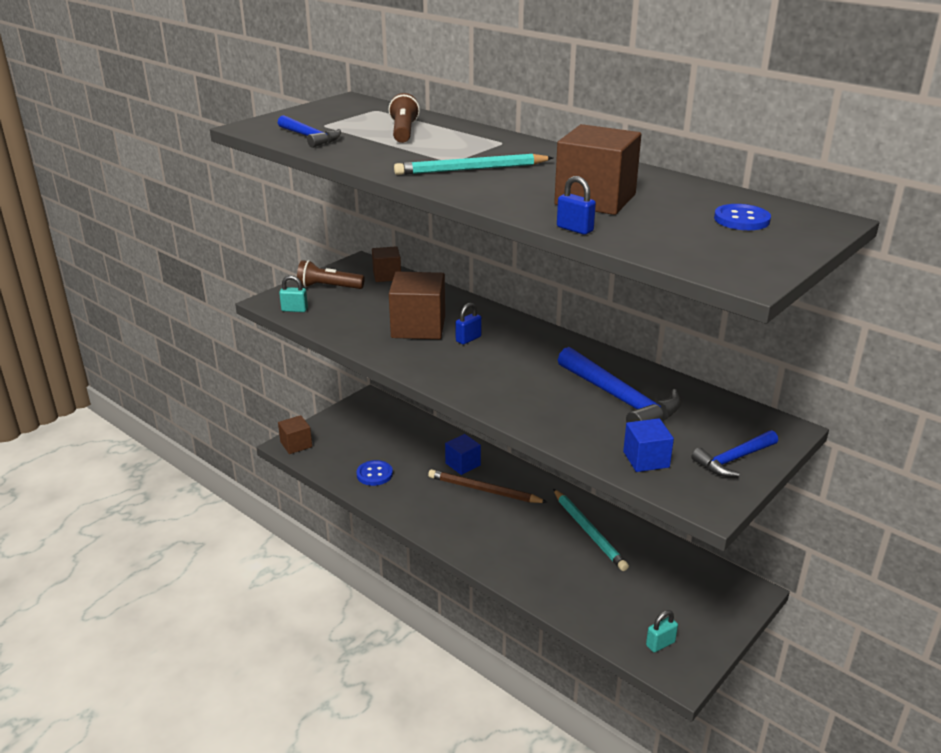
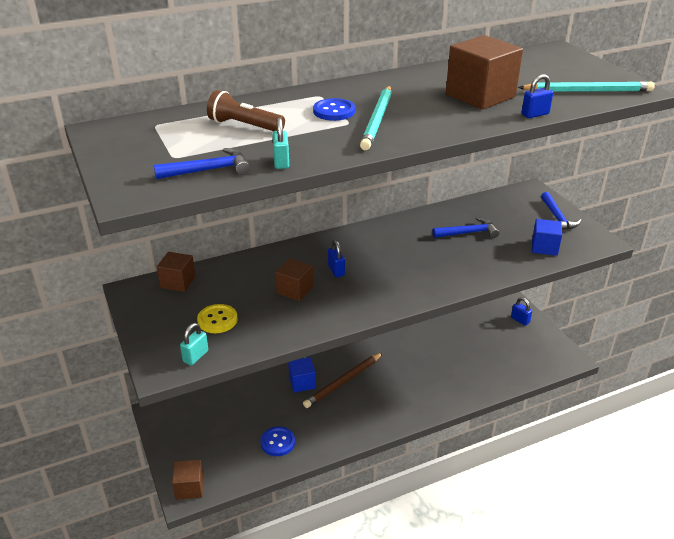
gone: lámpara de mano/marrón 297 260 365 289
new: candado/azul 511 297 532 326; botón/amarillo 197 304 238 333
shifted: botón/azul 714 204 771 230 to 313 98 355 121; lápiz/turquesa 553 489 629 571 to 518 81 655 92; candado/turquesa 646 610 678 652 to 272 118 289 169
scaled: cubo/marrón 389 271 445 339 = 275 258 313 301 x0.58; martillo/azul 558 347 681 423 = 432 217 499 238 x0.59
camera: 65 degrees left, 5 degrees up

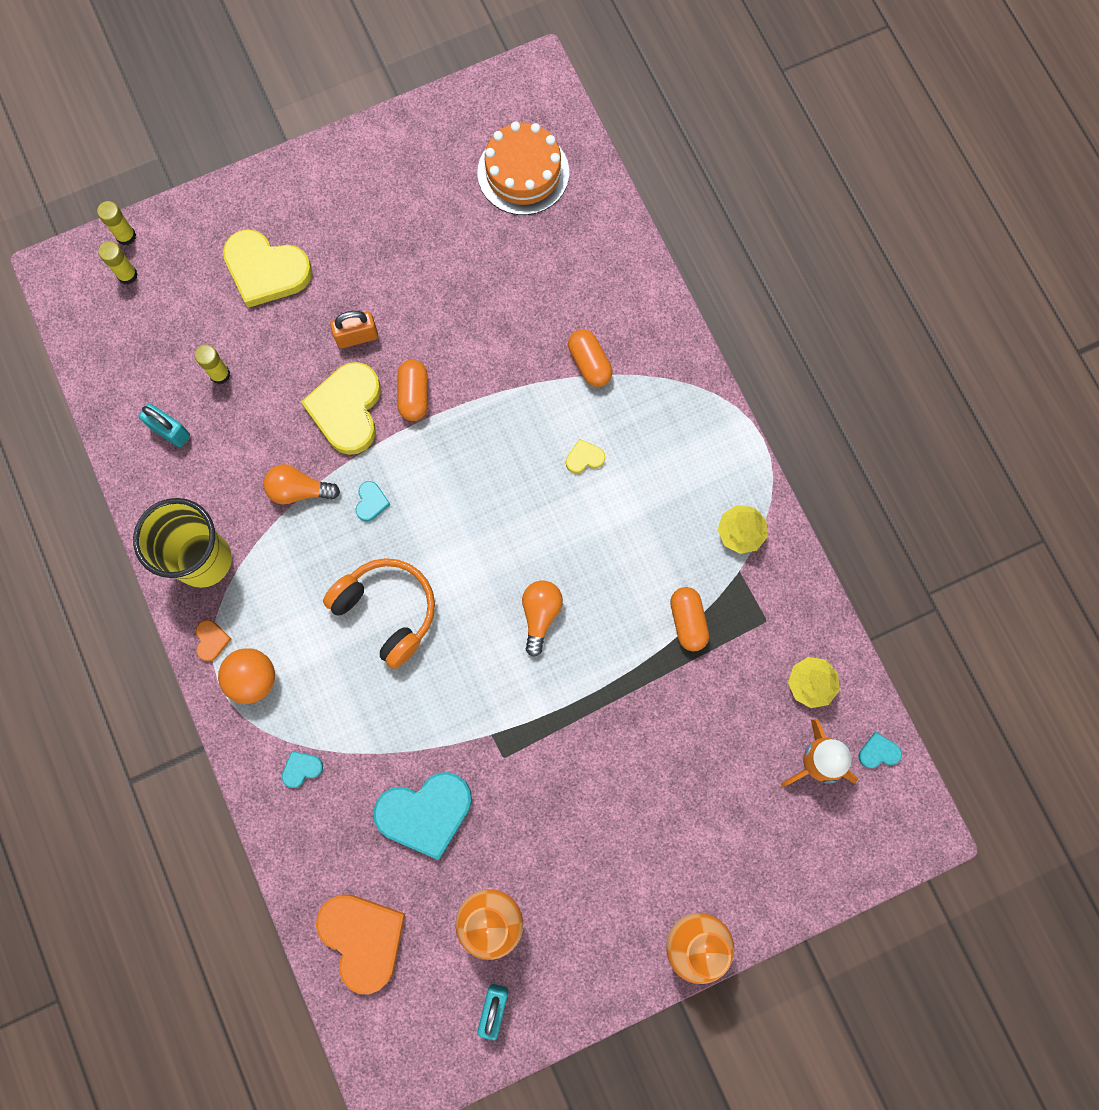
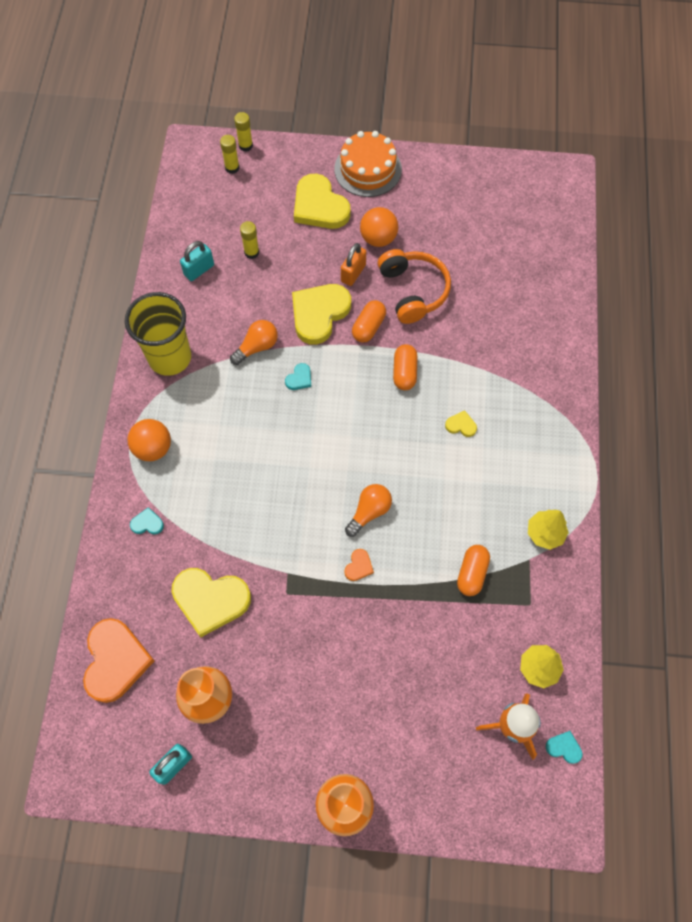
new: pelota/naranja 360 207 398 247
shifted: tarta/naranja 477 122 569 215 to 334 131 402 197; cápsula/naranja 568 329 613 387 to 393 344 418 390; auriculares/naranja 323 558 435 669 to 378 249 451 324; corazón/naranja 196 620 231 661 to 344 549 374 581
repainted: corazón/turquesa 373 772 472 860 to corazón/amarillo 172 568 251 637
rotated: candado/naranja 330 311 378 348 = 341 243 366 286 75 degrees counterclockwise; candado/turquesa 139 404 190 447 = 180 241 214 281 75 degrees clockwise; bombilla/naranja 264 464 340 504 = 230 320 278 365 105 degrees clockwise
camera: 30 degrees right, 10 degrees down

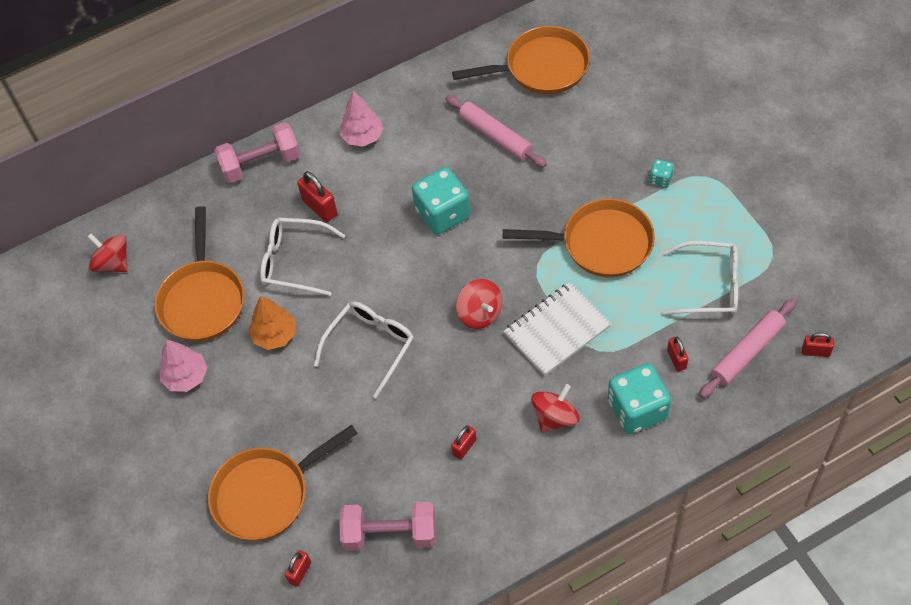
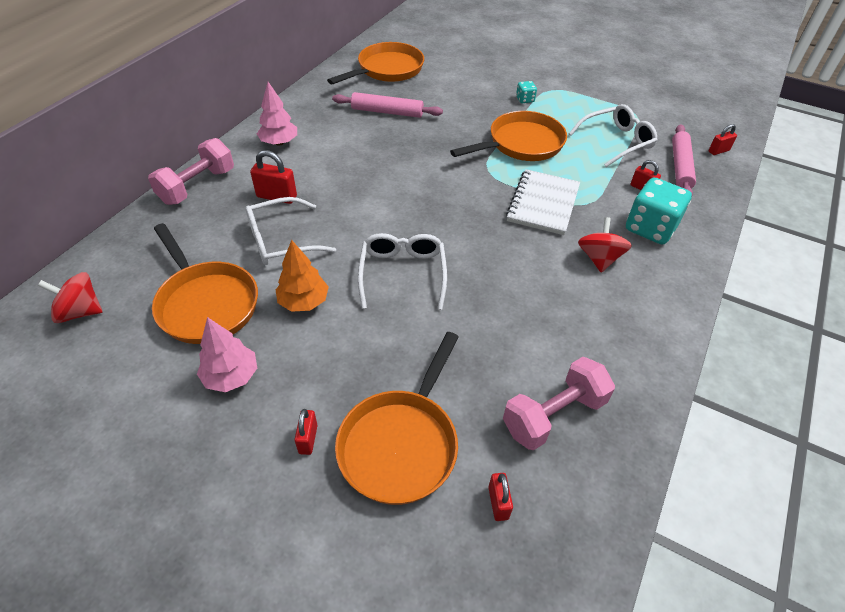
gone: dado/turquesa 412 167 470 234; peonza/rojo 456 279 503 329
shifted: candado/rojo 451 425 476 460 to 294 409 317 455
camera: 40 degrees left, 10 degrees down

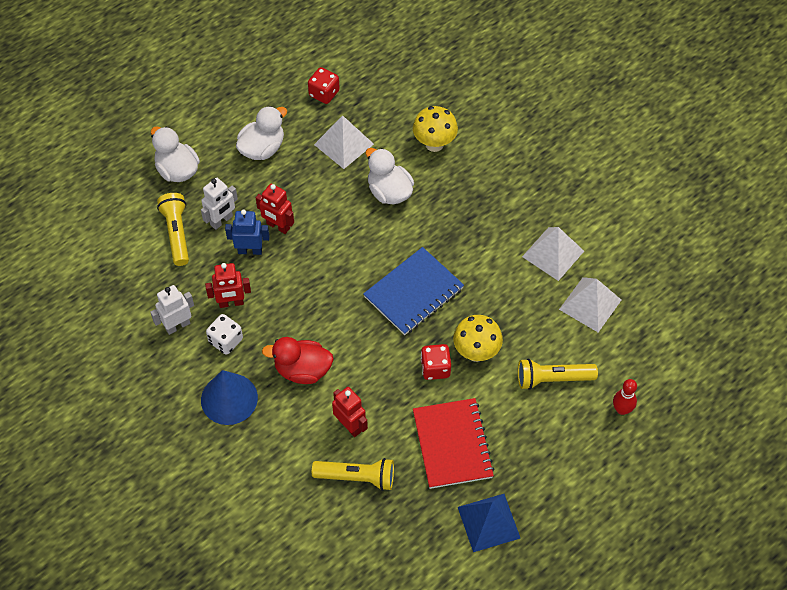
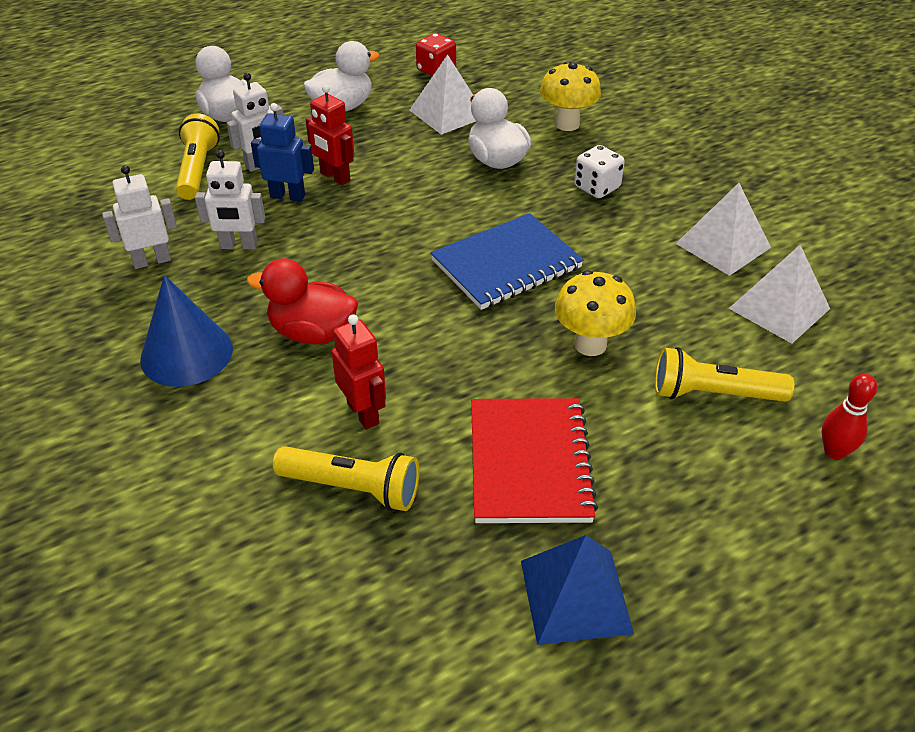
gone: dado/rojo 421 344 451 380
shifted: dado/blanco 206 314 243 355 to 574 145 625 198
repainted: robot/rojo 205 263 251 308 to robot/blanco 195 150 265 249
camera: 10 degrees right, 15 degrees down

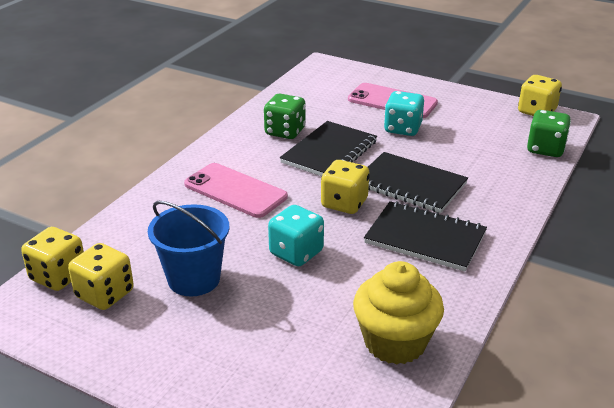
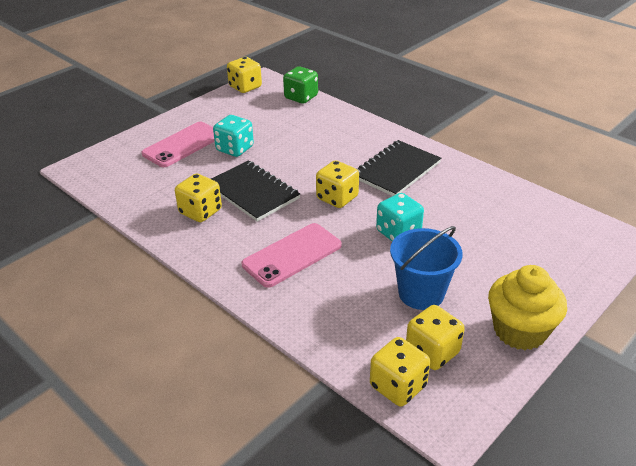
gone: cuaderno/negro 368 152 468 213
shifted: magdalena/amarillo 353 261 444 365 to 488 265 567 350
repainted: dado/verde 264 94 306 139 to dado/amarillo 175 174 222 222
camera: 75 degrees left, 5 degrees up

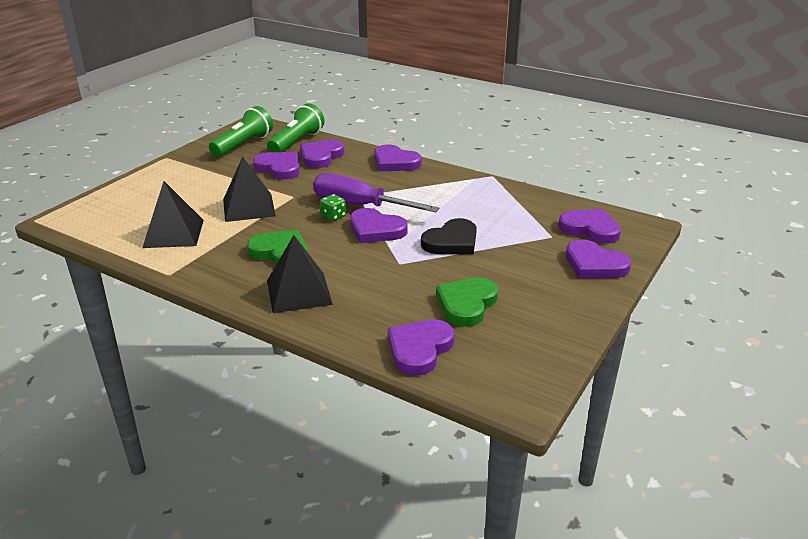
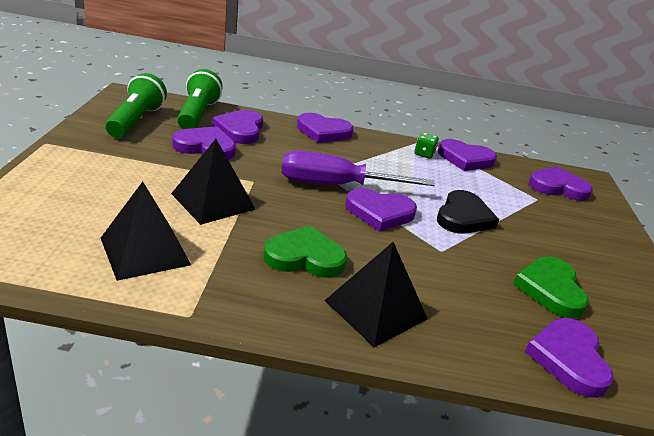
shifted: dado/verde 320 194 346 221 to 415 133 439 159; corazón/morado 566 239 632 278 to 438 139 497 171
camera: 30 degrees left, 0 degrees up

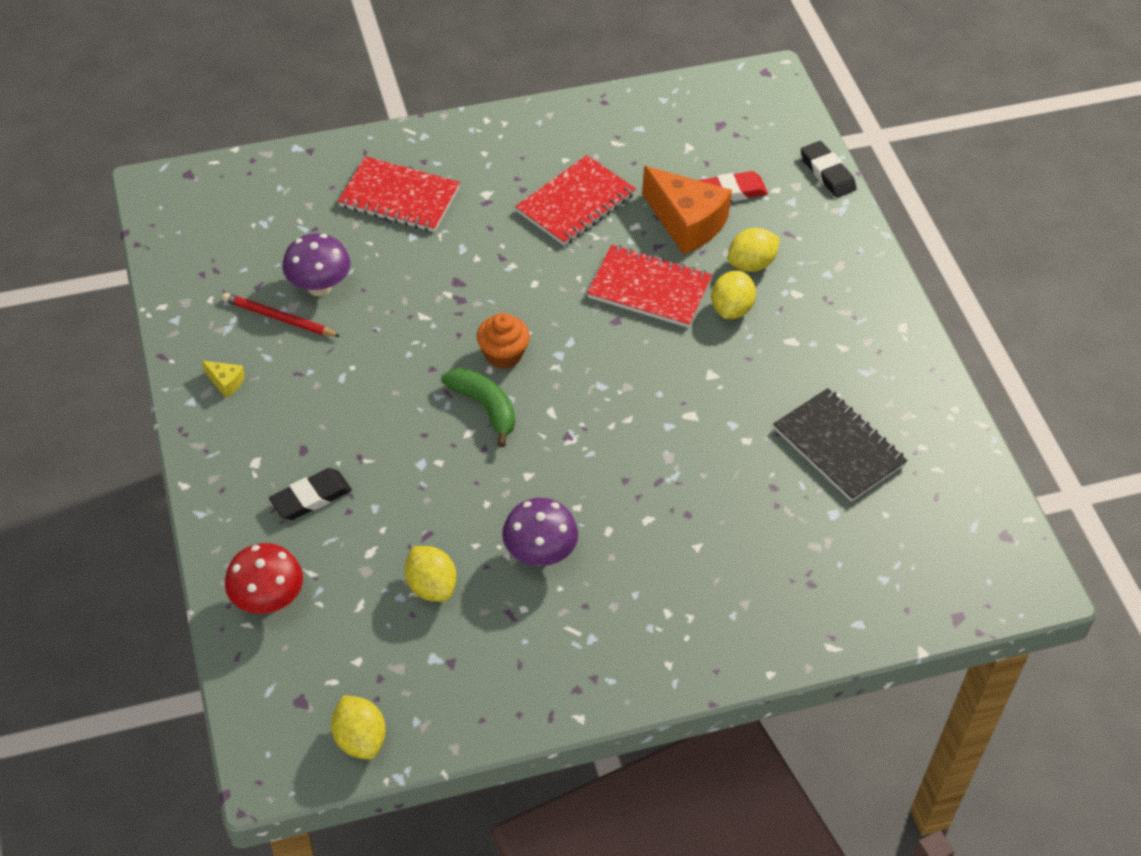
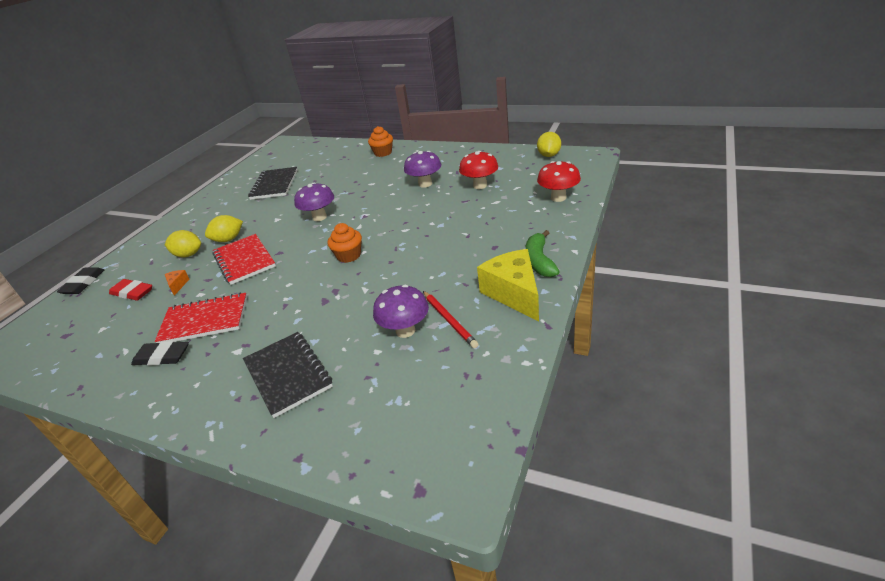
new: magdalena/naranja 368 126 393 157; seta/morado 294 183 334 221
shifted: plátano/verde 441 368 515 447 to 525 230 560 277; goma de borrar/negro 269 468 352 520 to 131 341 189 366
swapped: limón/amarillo 404 546 457 602 to seta/rojo 459 151 498 189
repainted: cuaderno/rojo 338 156 460 232 to cuaderno/negro 243 332 333 418
scaled: queso/naranja 642 166 732 255 = 165 270 190 295 x0.42; queso/amarillo 202 361 245 398 = 477 249 539 321 x2.38
camera: 135 degrees left, 15 degrees down

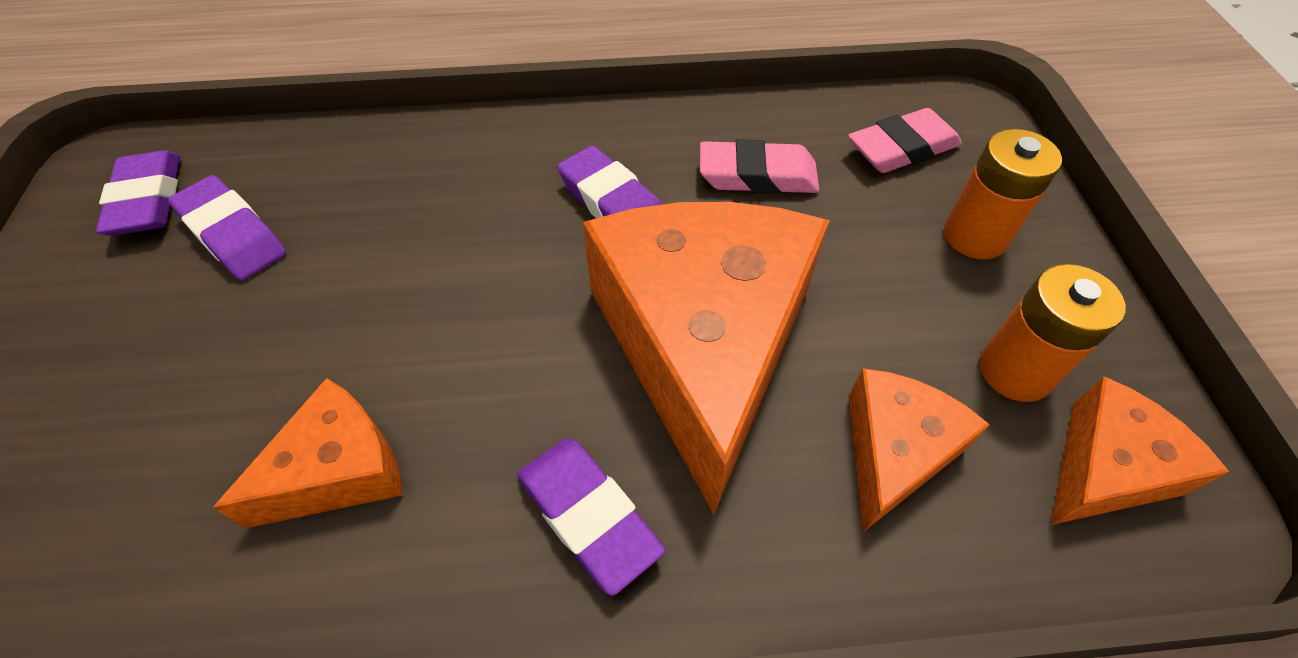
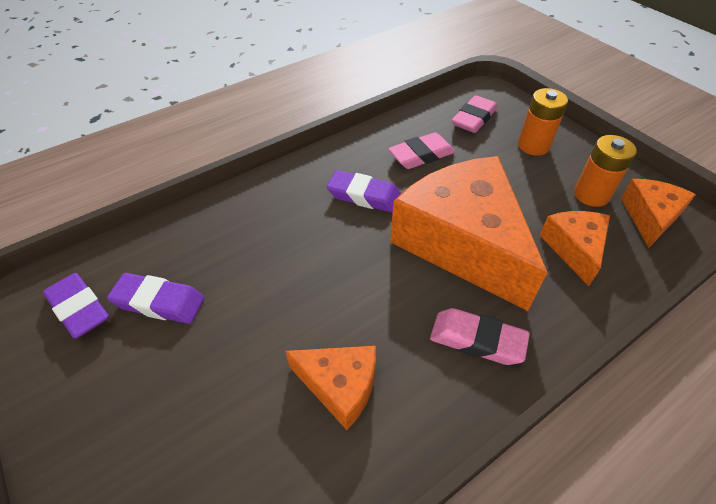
repainted: goma de borrar/morado 517 438 665 596 to goma de borrar/rosa 430 308 530 365
rotated: queso/naranja 213 378 403 529 = 285 346 376 430 90 degrees clockwise
camera: 30 degrees left, 5 degrees down

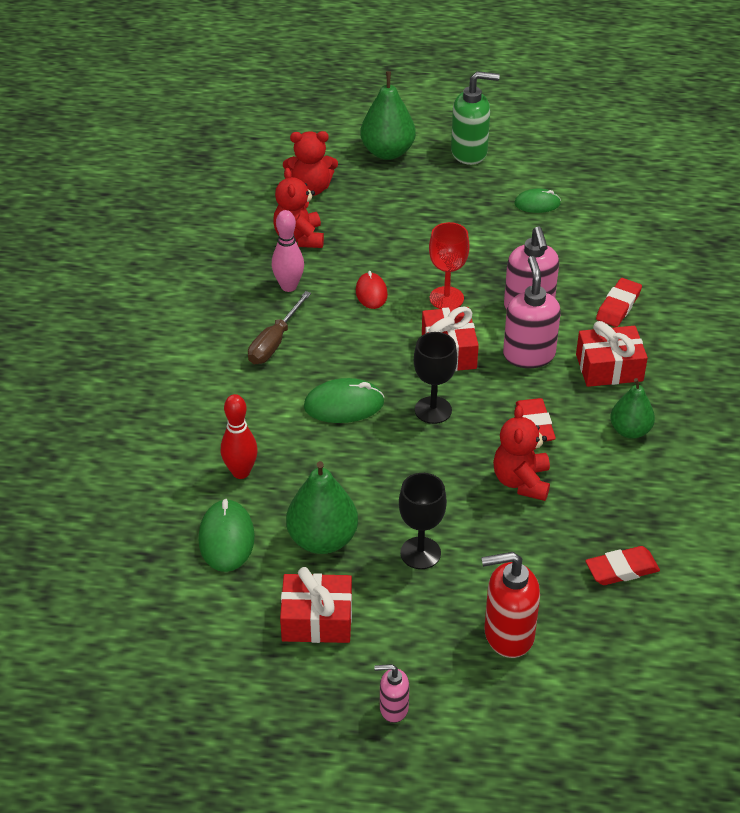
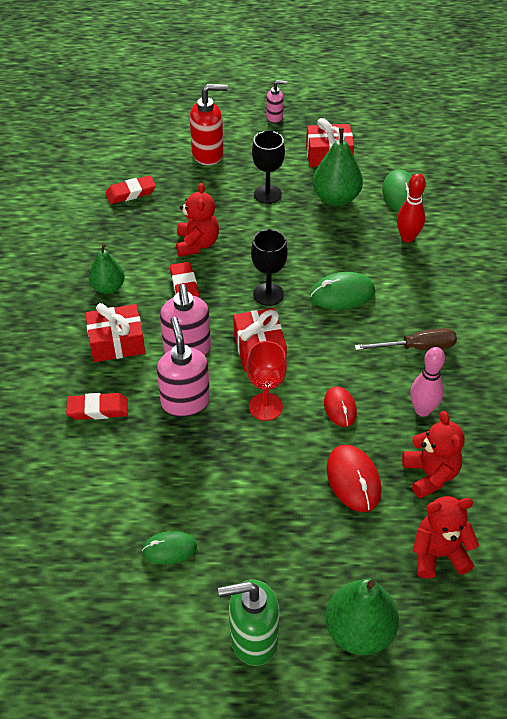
new: ratón/rojo 326 445 382 512
rotated: goma de borrar/rojo 596 278 642 327 = 66 393 128 420 60 degrees clockwise; destornillador/marrón 248 291 311 364 = 355 328 457 350 60 degrees clockwise
camera: 175 degrees right, 5 degrees up

